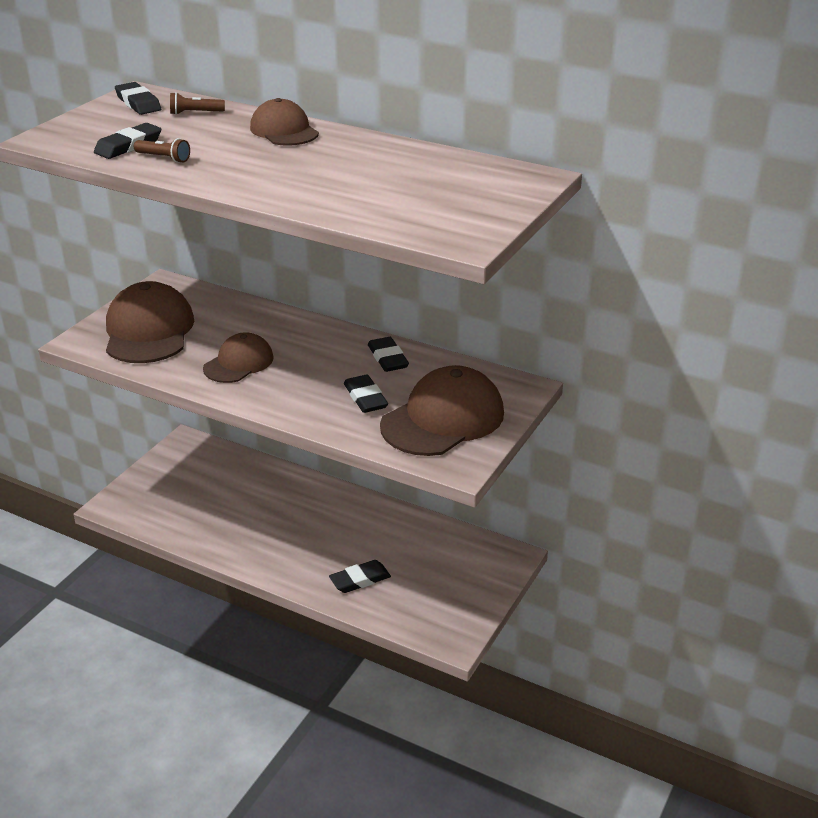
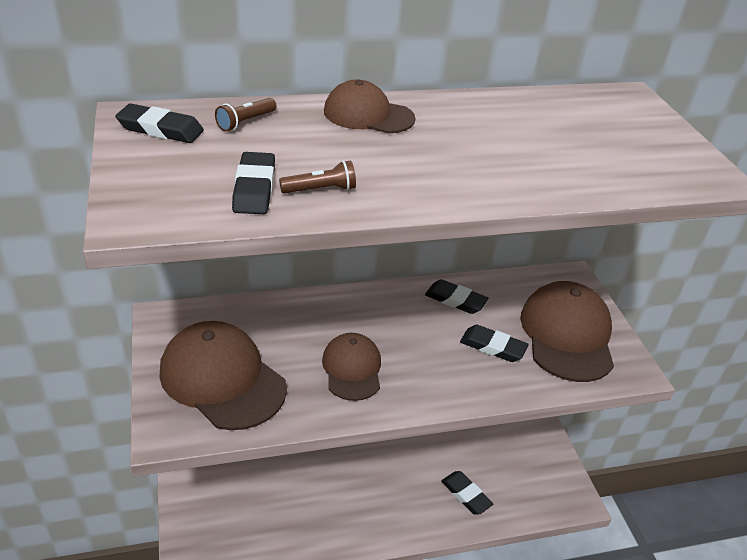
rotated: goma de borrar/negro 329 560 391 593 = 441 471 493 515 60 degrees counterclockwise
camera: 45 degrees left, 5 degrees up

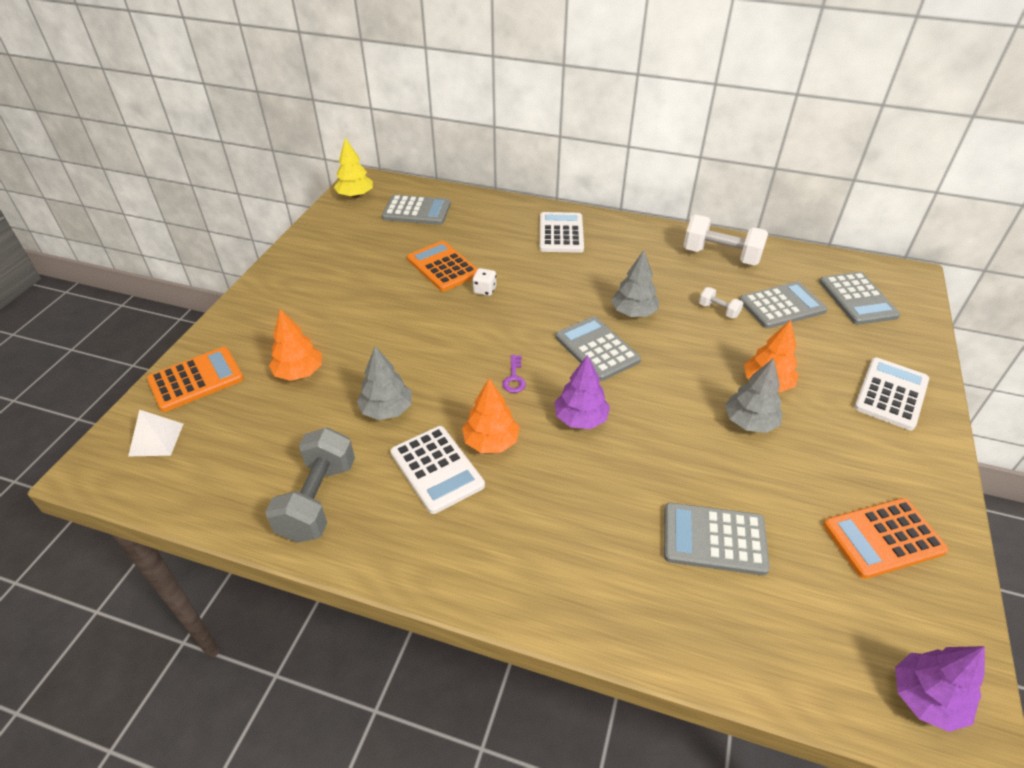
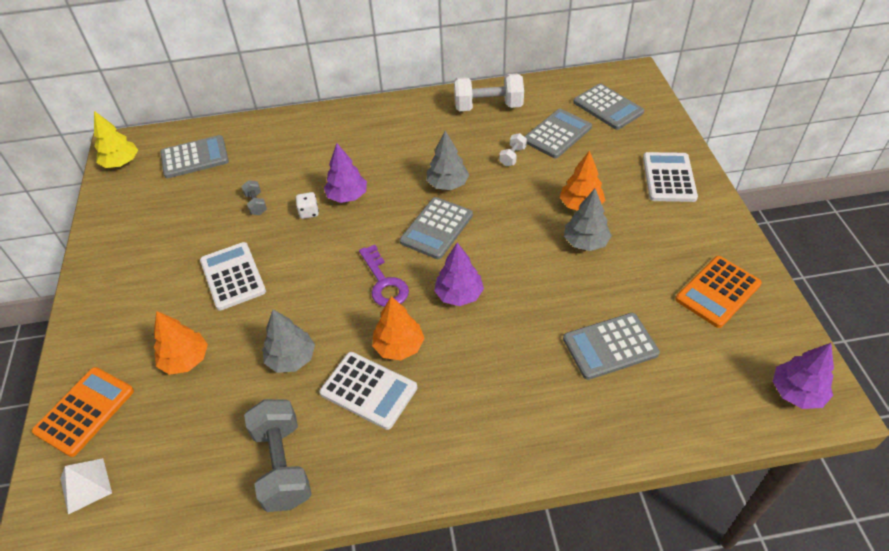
new: árbol/morado 324 143 367 203
shifted: calculadora/blanco 539 212 584 253 to 200 242 266 311
swapped: calculadora/naranja 407 241 477 291 to mancuerna/gris 242 180 267 215
rotated: mancuerna/blanco 699 287 743 319 = 499 133 527 166 75 degrees counterclockwise; calculadora/gris 555 316 641 381 = 400 197 473 259 90 degrees counterclockwise
scaled: llave/morado 502 355 526 393 = 359 245 409 307 x1.71
camera: 25 degrees left, 5 degrees up

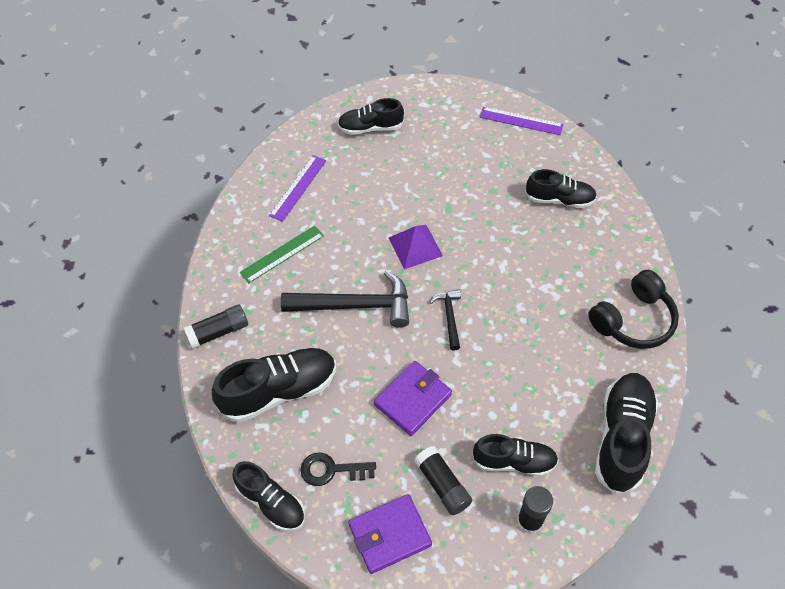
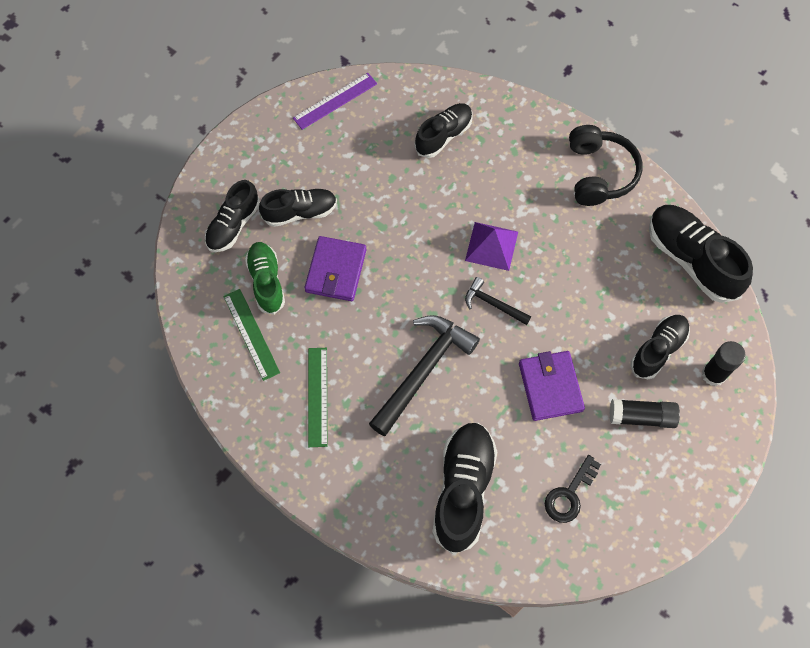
gone: barra de pegamento/negro 183 304 248 349
new: zapato/verde 245 242 285 315
shifted: pirámide/morado 389 225 443 269 to 465 222 518 271; zapato/negro 232 461 305 531 to 259 188 337 227; cartera/morado 348 494 432 574 to 304 236 366 301
repainted: regla/morado 269 155 326 222 to regla/verde 223 289 280 381
camera: 55 degrees left, 10 degrees up

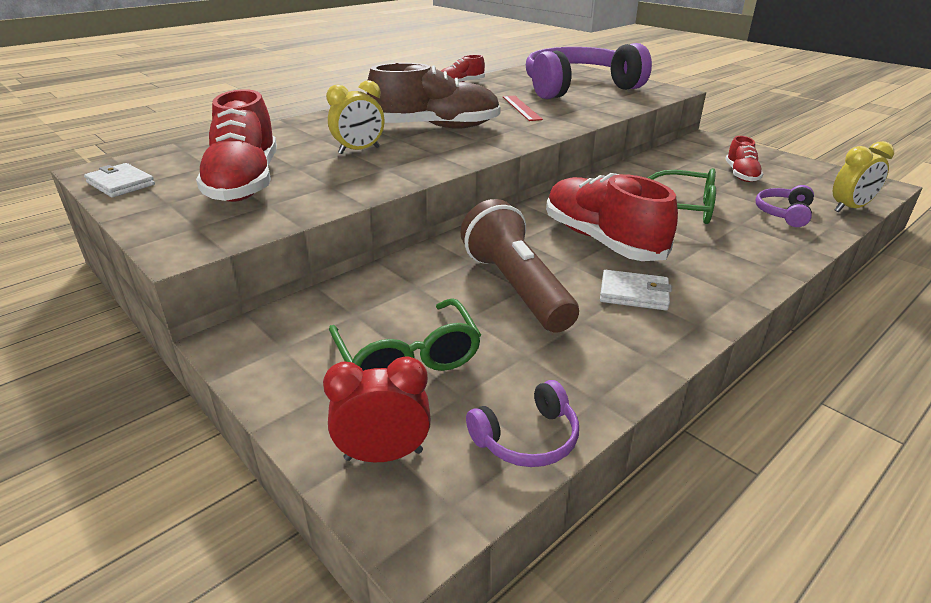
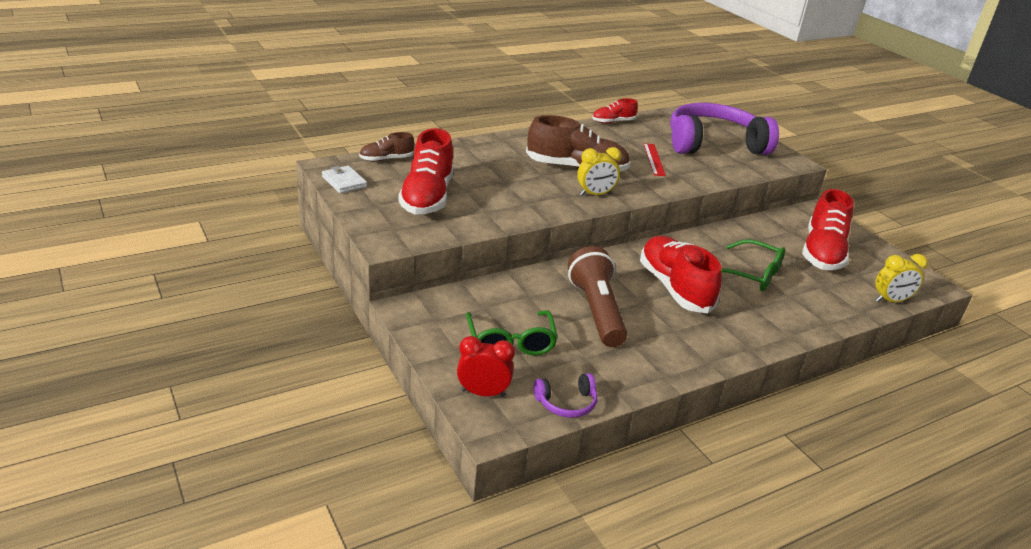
gone: auriculares/morado 756 185 814 227; cartera/blanco 600 270 672 310
new: zapato/marrón 359 132 414 162
shifted: despertador/amarillo 326 80 384 154 to 577 147 621 196
scaled: zapato/rojo 726 136 763 182 = 802 189 854 270 x1.91
camera: 10 degrees right, 0 degrees up

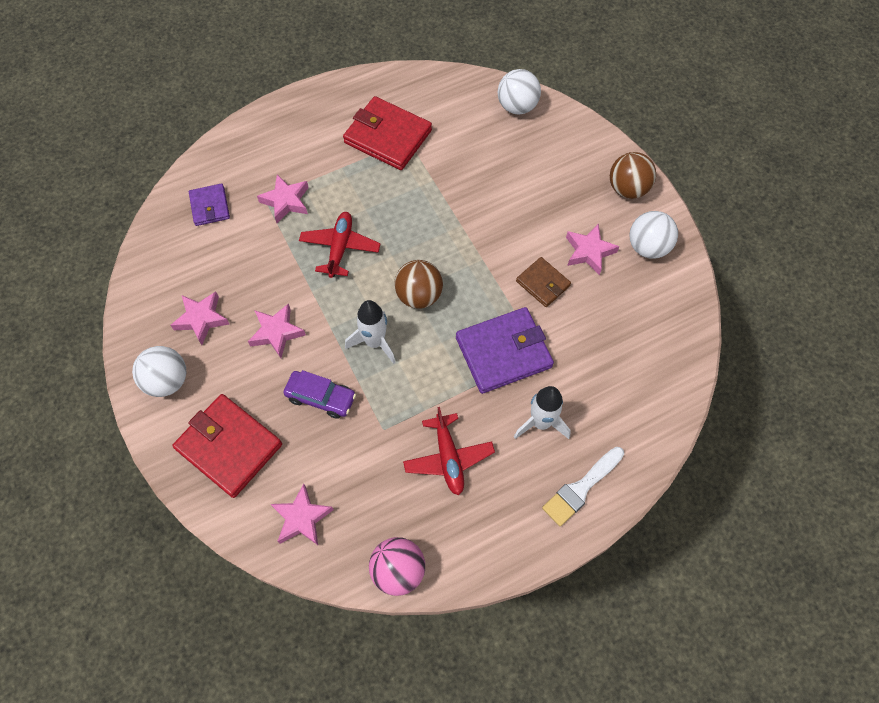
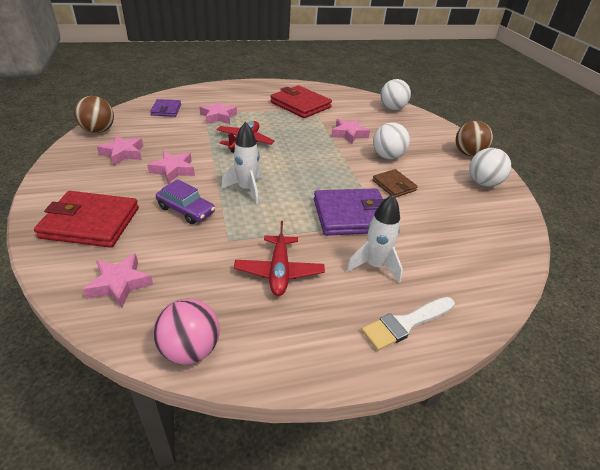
shifted: estrella/rosa 566 224 620 275 to 331 119 370 144; pelota/marrón 394 260 443 309 to 74 96 114 133; pelota/blanco 132 346 186 397 to 373 122 410 159
rotated: cartera/rojo 172 394 282 498 = 34 191 139 248 45 degrees counterclockwise
camera: 10 degrees right, 25 degrees down

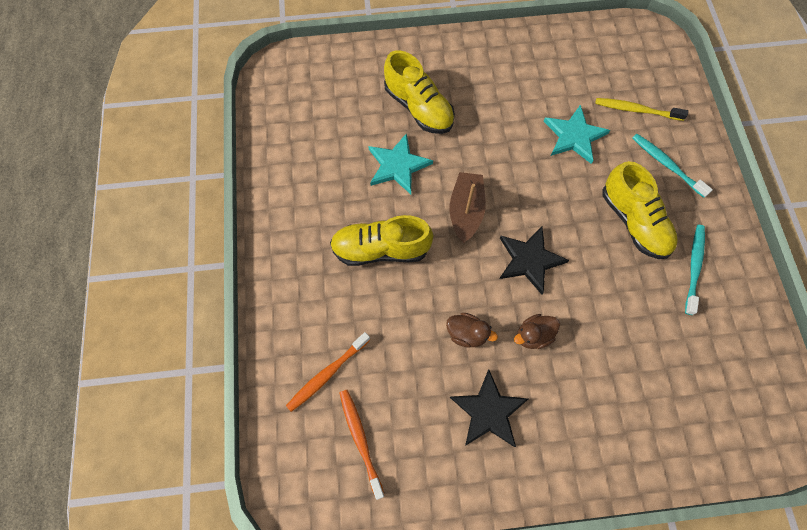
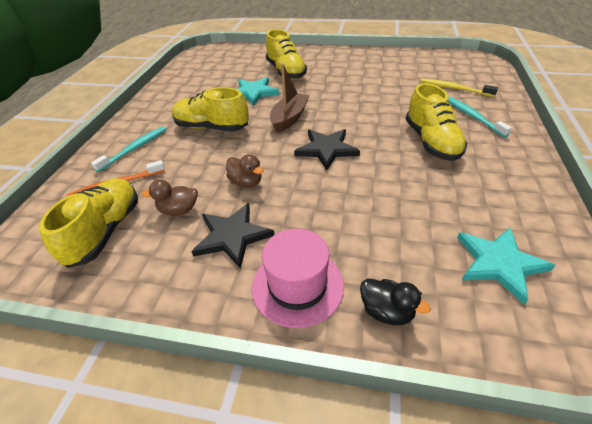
new: sombrero/rosa 252 228 344 328; pato/negro 360 278 430 325
shifted: estrella/turquesa 544 105 610 164 to 457 227 555 305; cepillo de dientes/turquesa 685 225 705 315 to 91 126 166 172; pato/marrón 514 314 560 349 to 142 179 198 216
swapped: cepillo de dientes/naranja 339 390 385 500 to zapato/amarillo 39 178 138 268
camera: 20 degrees right, 25 degrees down

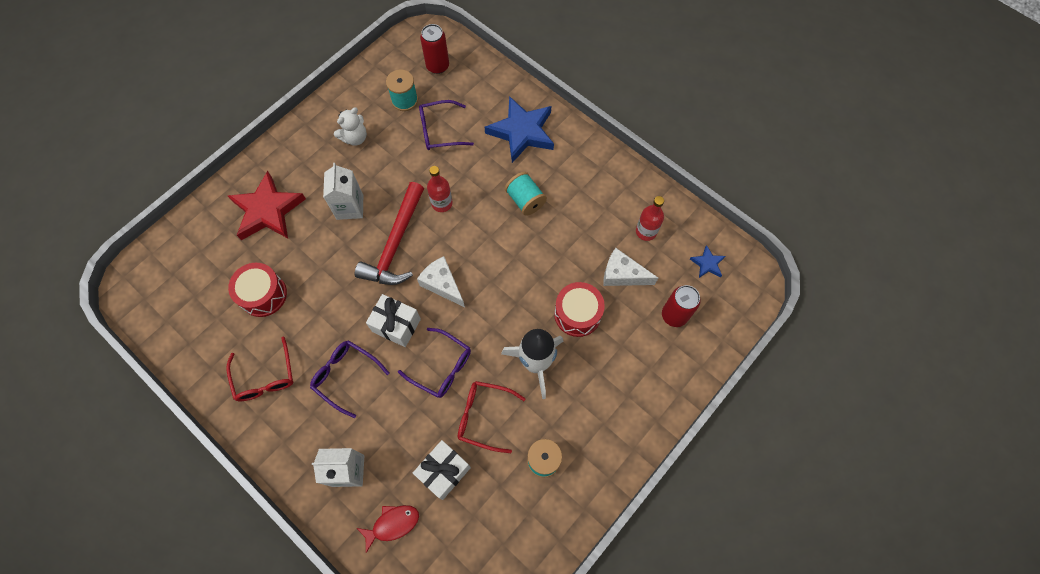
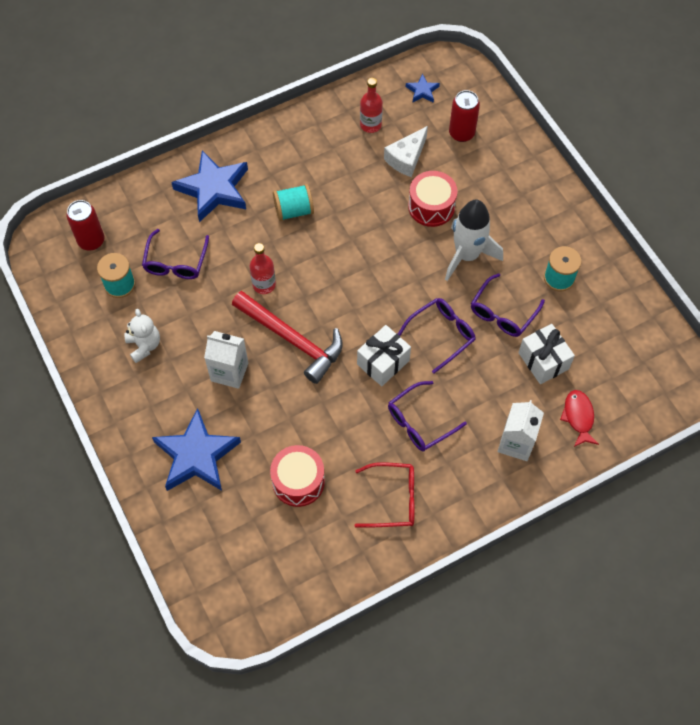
gone: queso/blanco 417 256 465 307
repainted: estrella/rojo 228 171 306 240 to estrella/azul 152 408 241 491; gafas/rojo 458 381 526 453 to gafas/morado 471 273 545 337
camera: 70 degrees left, 5 degrees down

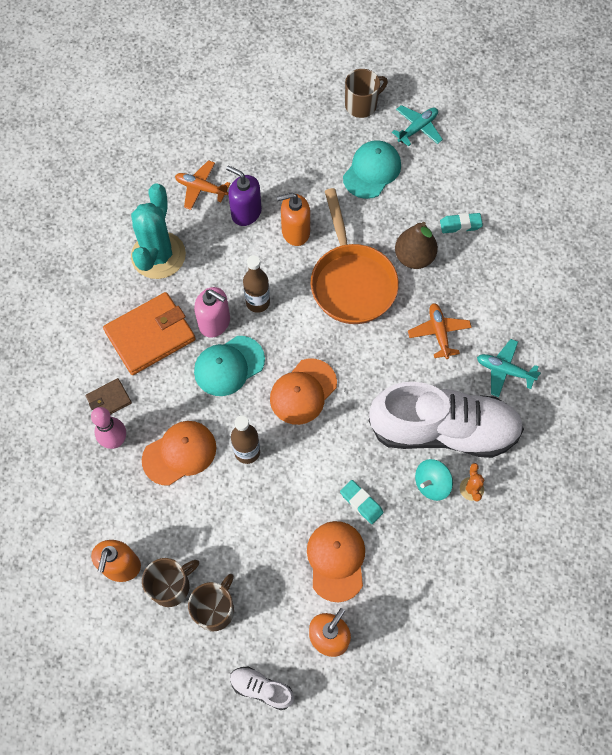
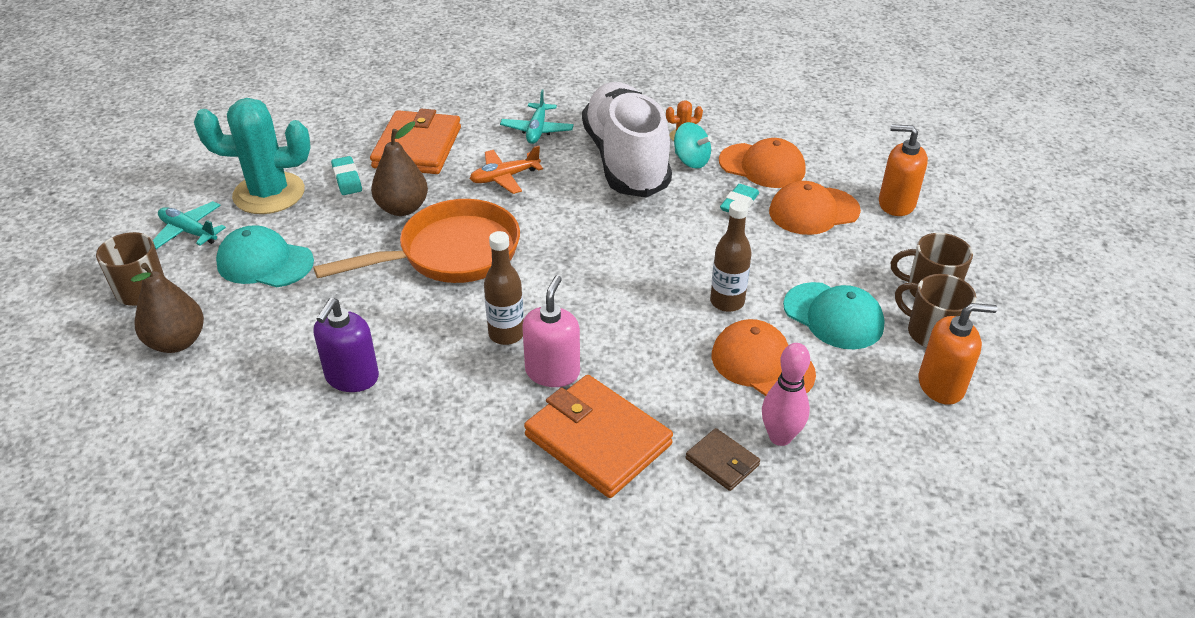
gone: avión/naranja 175 160 230 210; dispensador de jabón/naranja 277 193 310 246; zapato/blanco 230 667 294 710
new: cartera/naranja 370 108 461 174; pera/marrón 131 263 204 353
shifted: cactus/turquesa 131 183 186 279 to 194 98 311 214; gorra/turquesa 194 336 265 396 to 783 282 885 349; gorra/naranja 270 359 337 425 to 719 138 806 188
camera: 105 degrees left, 25 degrees down

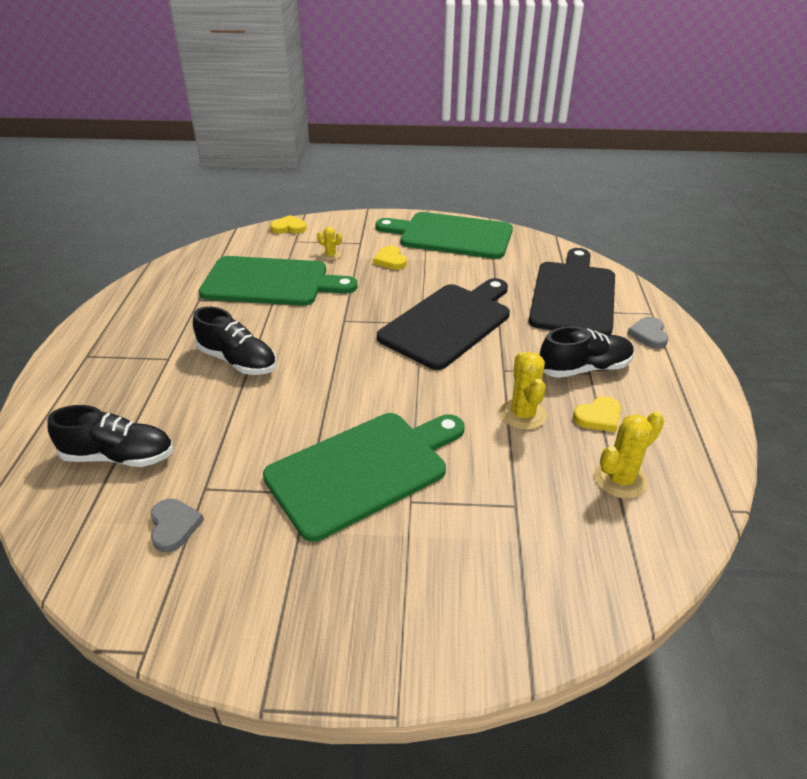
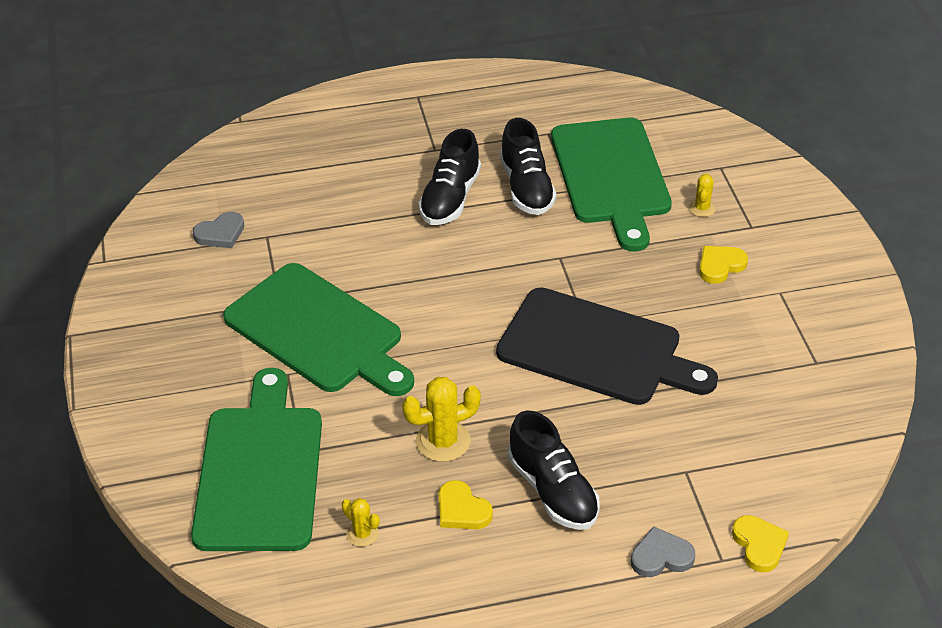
gone: tabla de cortar/negro 529 248 615 335
shifted: tabla de cortar/verde 375 212 513 259 to 191 368 322 551; corazón/amarillo 270 215 307 234 to 732 515 789 572; zapato/negro 47 405 173 467 to 500 118 557 215
scaled: cactus/amarillo 595 411 664 499 = 342 498 380 547 x0.56
camera: 75 degrees right, 5 degrees up

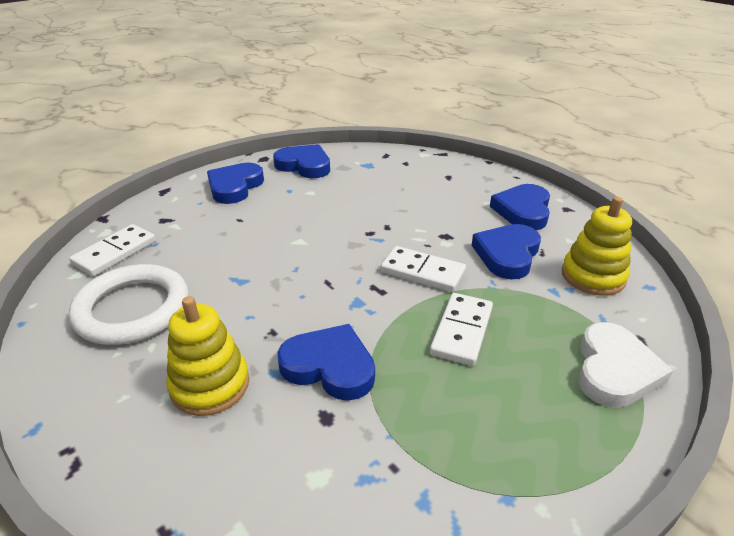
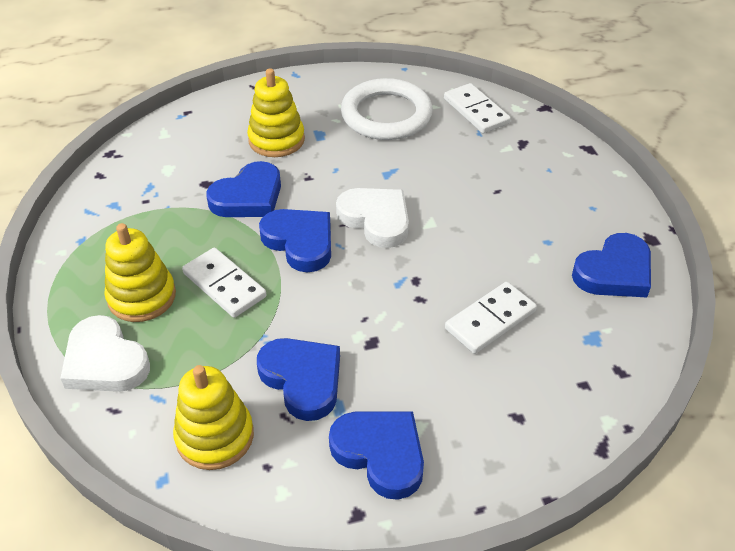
new: corazón/blanco 336 188 409 248; juguete apilable/amarillo 104 223 176 322
shifted: corazón/azul 207 163 264 204 to 259 209 331 272; ficha de dominó/blanco 381 246 466 292 to 445 282 537 354
camera: 115 degrees right, 10 degrees up

